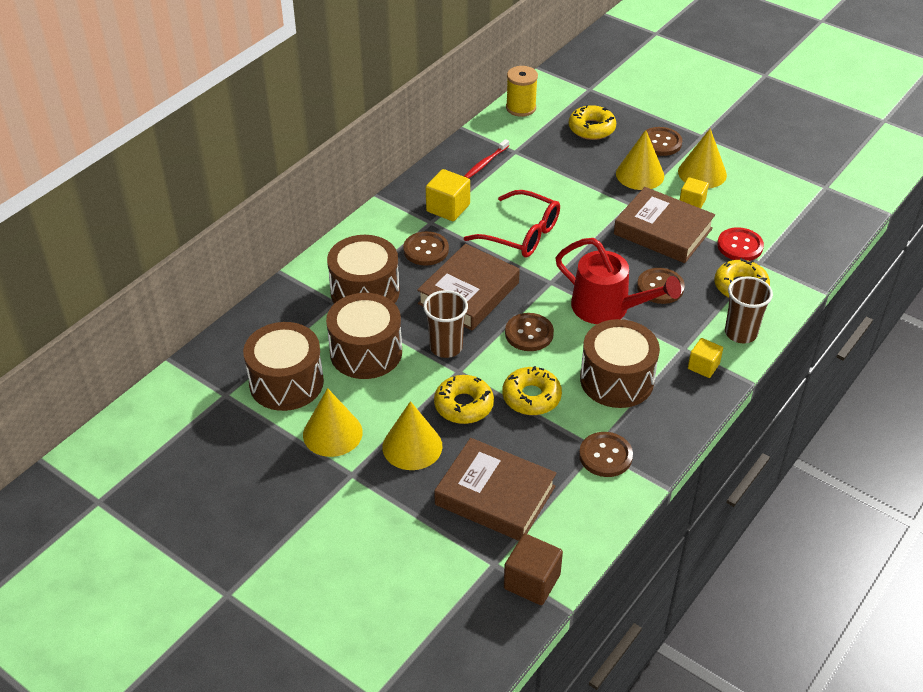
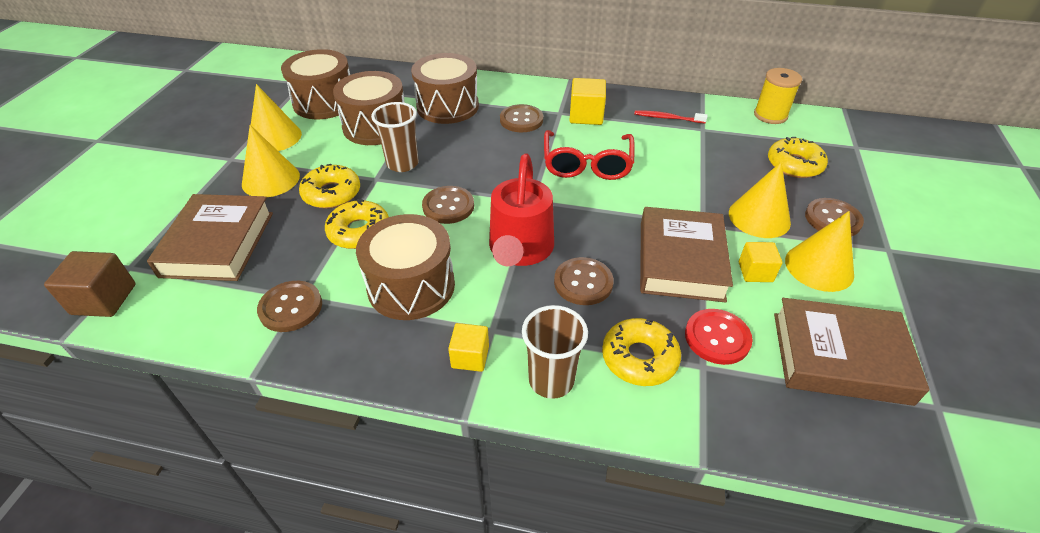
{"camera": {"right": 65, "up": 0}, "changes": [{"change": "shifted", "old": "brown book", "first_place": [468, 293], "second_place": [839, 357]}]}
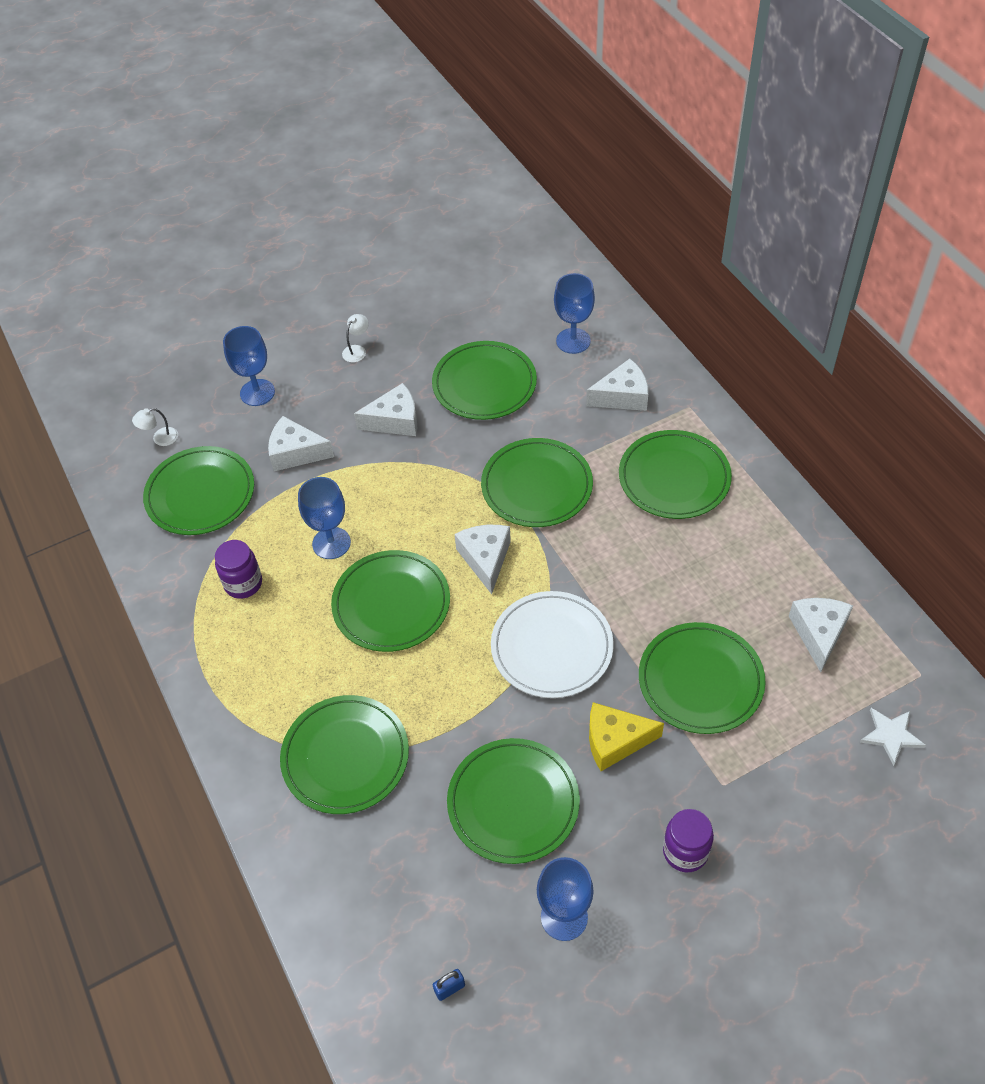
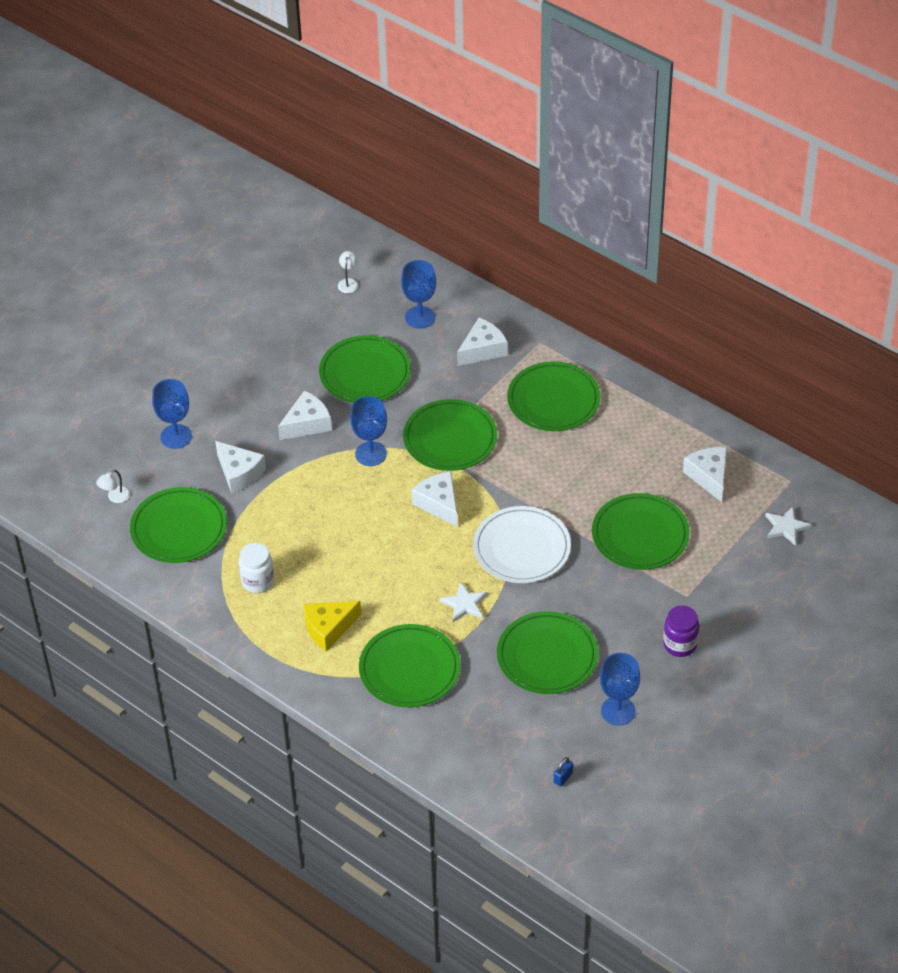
{"camera": {"right": -25, "up": -5}, "changes": [{"change": "rotated", "old": "white cheese", "first_place": [296, 453], "second_place": [239, 473], "degrees": -120}, {"change": "repainted", "old": "purple jar", "new": "white jar", "first_place": [243, 583], "second_place": [257, 581]}, {"change": "shifted", "old": "yellow cheese", "first_place": [615, 741], "second_place": [328, 628]}, {"change": "shifted", "old": "white lamp", "first_place": [357, 350], "second_place": [348, 282]}, {"change": "shifted", "old": "blue goblet", "first_place": [331, 543], "second_place": [371, 454]}, {"change": "new", "new": "white star", "second_place": [464, 604]}, {"change": "gone", "old": "green plate", "first_place": [391, 603]}]}
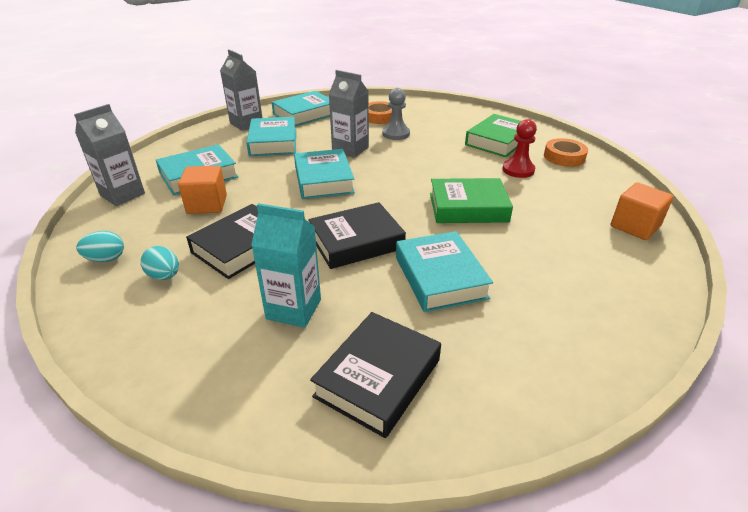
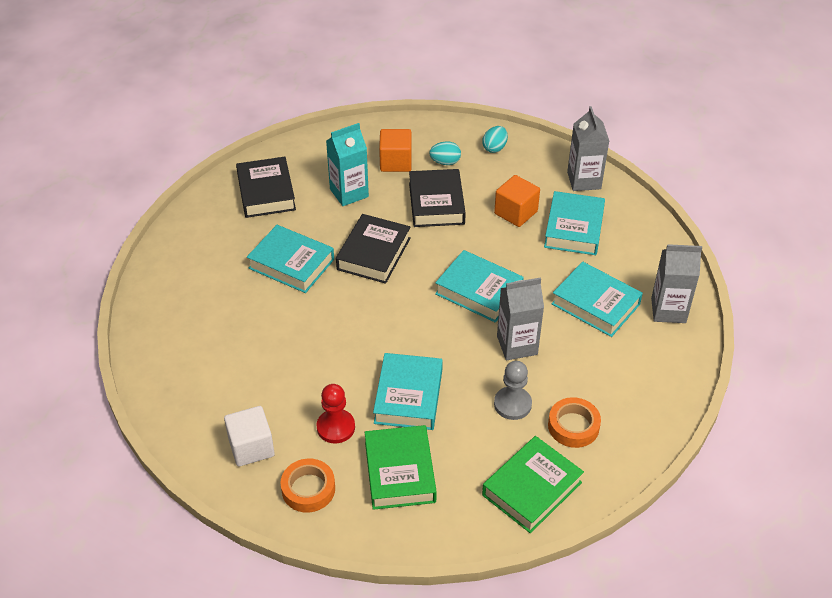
{"camera": {"right": 135, "up": 10}, "changes": [{"change": "new", "new": "white cube", "second_place": [251, 447]}, {"change": "shifted", "old": "turquoise book", "first_place": [305, 114], "second_place": [408, 396]}, {"change": "shifted", "old": "orange cube", "first_place": [635, 226], "second_place": [395, 162]}, {"change": "shifted", "old": "green book", "first_place": [468, 207], "second_place": [531, 488]}]}
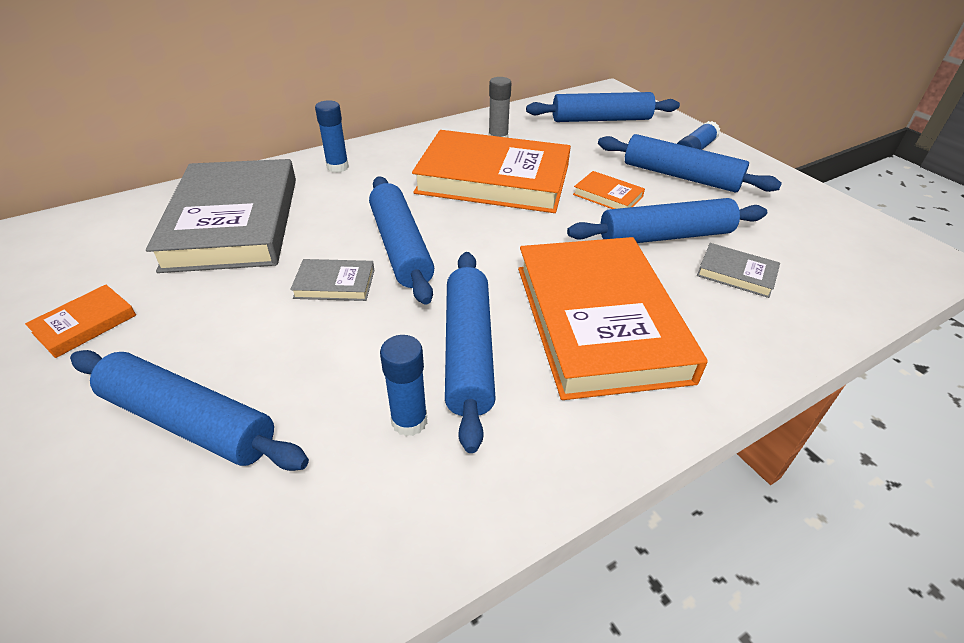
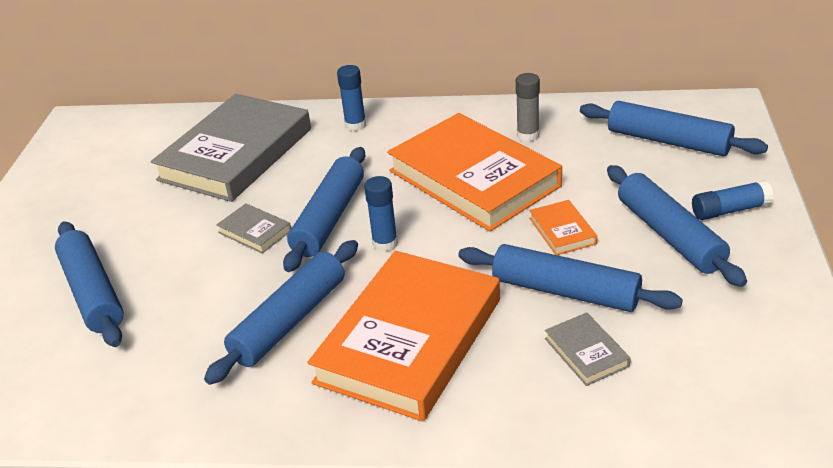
{"camera": {"right": 40, "up": -5}, "changes": [{"change": "shifted", "old": "blue glue stick", "first_place": [409, 421], "second_place": [385, 243]}, {"change": "gone", "old": "orange book", "first_place": [85, 324]}]}
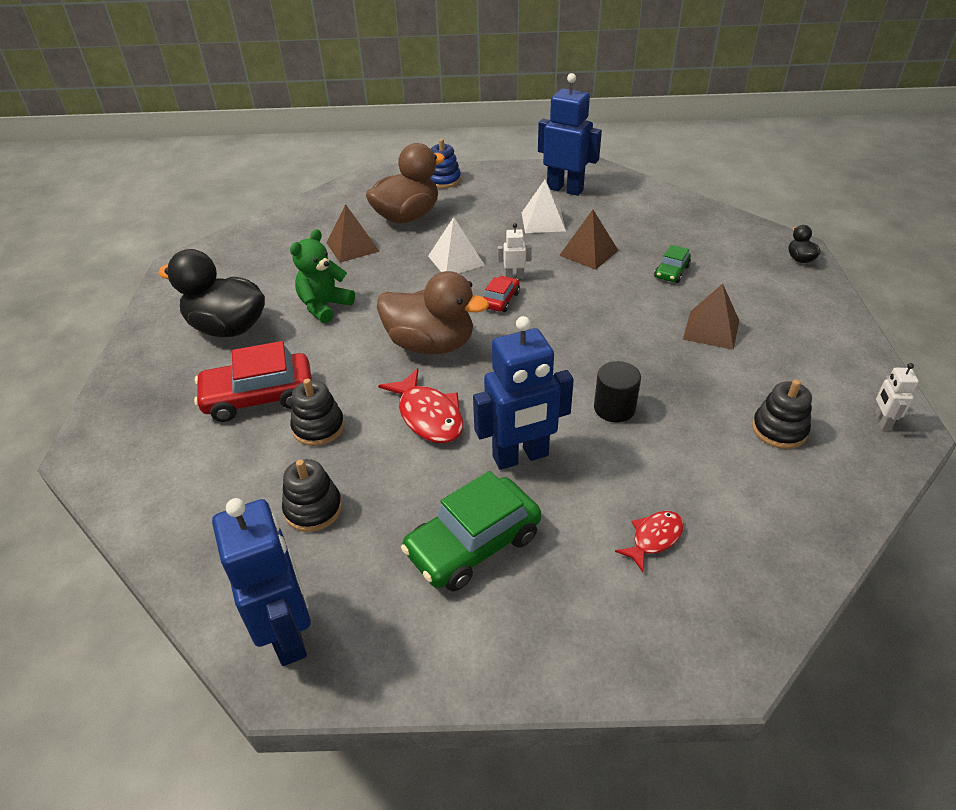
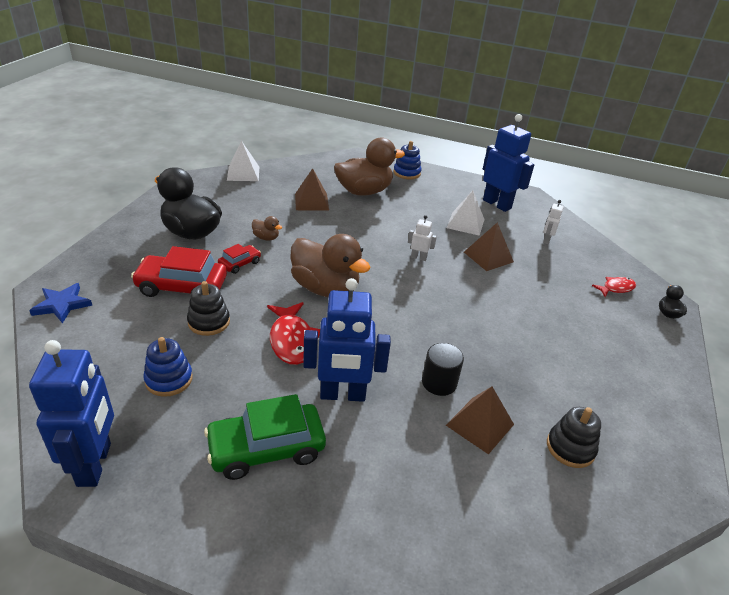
{"camera": {"right": 15, "up": -5}, "changes": [{"change": "new", "new": "blue star", "second_place": [62, 305]}, {"change": "repainted", "old": "black stacking toy", "new": "blue stacking toy", "first_place": [313, 509], "second_place": [169, 379]}, {"change": "shifted", "old": "red car", "first_place": [500, 300], "second_place": [240, 263]}, {"change": "shifted", "old": "white pyramid", "first_place": [456, 260], "second_place": [243, 173]}, {"change": "swapped", "old": "green teddy bear", "new": "brown duck", "first_place": [324, 306], "second_place": [266, 238]}, {"change": "shifted", "old": "brown pyramid", "first_place": [711, 329], "second_place": [480, 424]}, {"change": "shifted", "old": "white robot", "first_place": [882, 421], "second_place": [546, 240]}, {"change": "shifted", "old": "red fish", "first_place": [654, 538], "second_place": [616, 288]}, {"change": "gone", "old": "green car", "first_place": [671, 272]}]}
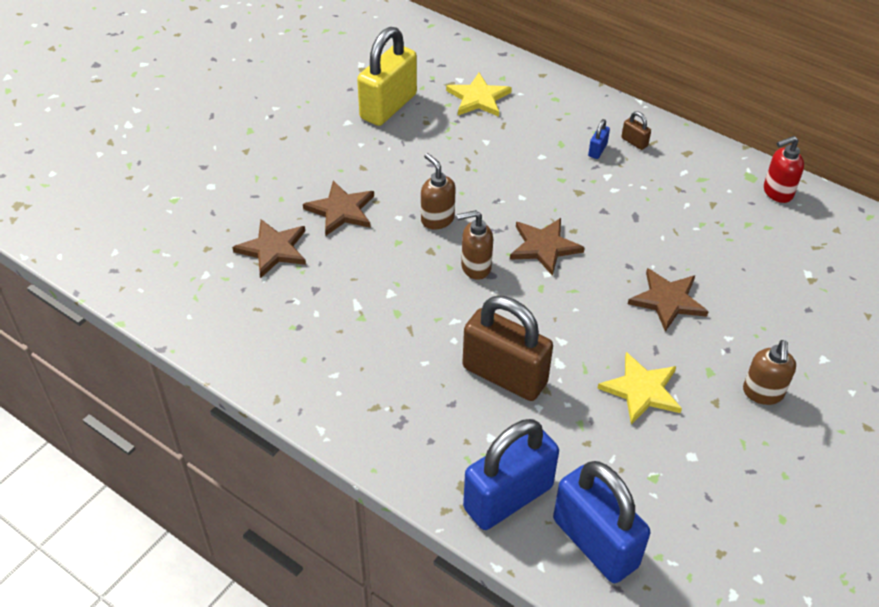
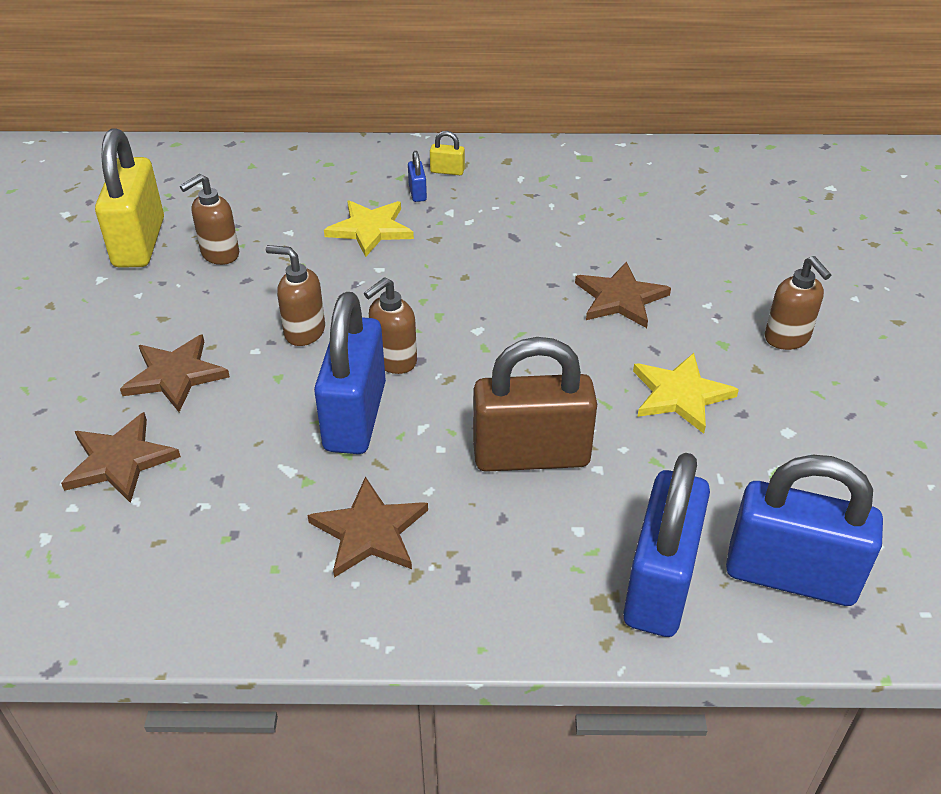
{"camera": {"right": -35, "up": -5}, "changes": [{"change": "new", "new": "brown soap dispenser", "second_place": [219, 254]}, {"change": "shifted", "old": "brown star", "first_place": [544, 247], "second_place": [369, 531]}, {"change": "new", "new": "blue padlock", "second_place": [355, 417]}, {"change": "shifted", "old": "yellow star", "first_place": [478, 98], "second_place": [370, 229]}, {"change": "repainted", "old": "brown padlock", "new": "yellow padlock", "first_place": [634, 142], "second_place": [447, 171]}, {"change": "gone", "old": "red soap dispenser", "first_place": [777, 192]}]}
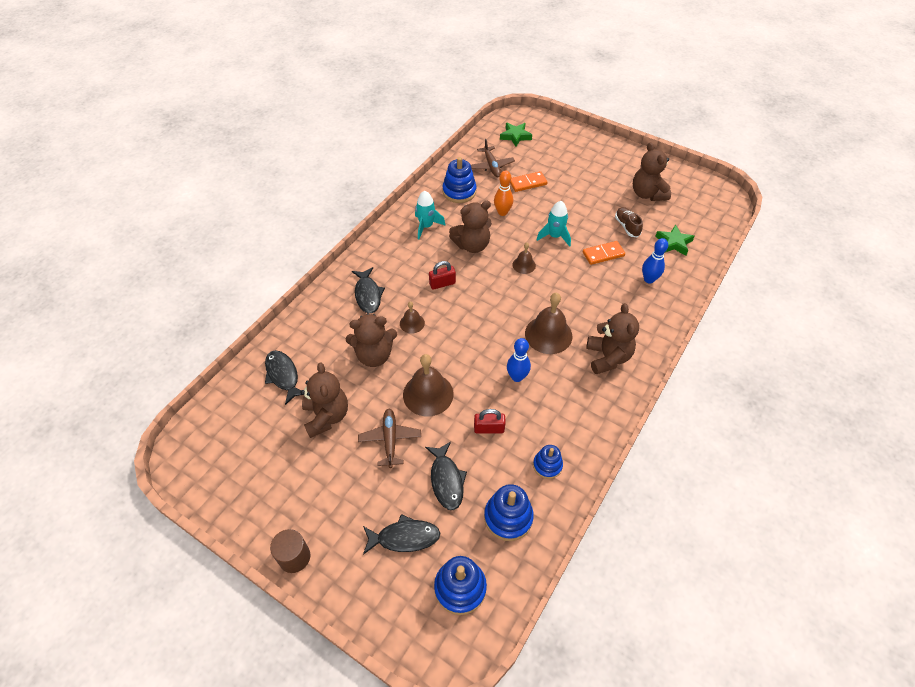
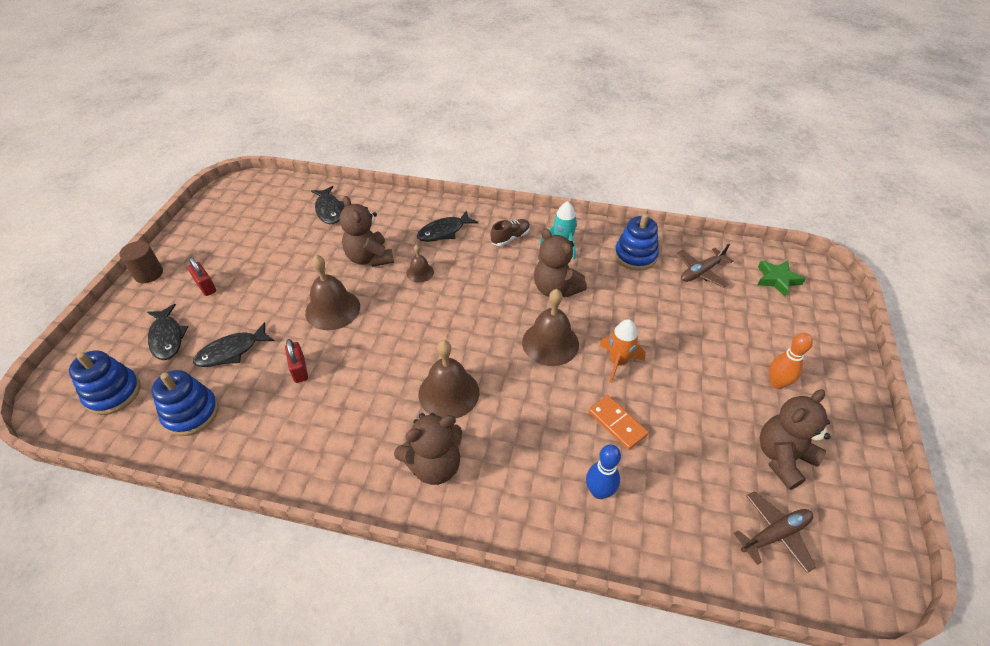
{"camera": {"right": 70, "up": -5}, "changes": [{"change": "shifted", "old": "red padlock", "first_place": [442, 284], "second_place": [206, 286]}, {"change": "rotated", "old": "black fish", "first_place": [283, 375], "second_place": [329, 210], "degrees": 120}, {"change": "shifted", "old": "brown shoe", "first_place": [627, 226], "second_place": [510, 238]}, {"change": "scaled", "old": "brown bell", "first_place": [524, 265], "second_place": [550, 343], "factor": 1.87}, {"change": "repainted", "old": "turquoise rocket", "new": "orange rocket", "first_place": [554, 236], "second_place": [618, 362]}, {"change": "shifted", "old": "brown plane", "first_place": [390, 439], "second_place": [775, 534]}, {"change": "shifted", "old": "orange bowling pin", "first_place": [502, 212], "second_place": [776, 383]}, {"change": "gone", "old": "brown teddy bear", "first_place": [326, 416]}, {"change": "gone", "old": "blue bowling pin", "first_place": [517, 377]}, {"change": "gone", "old": "orange domino", "first_place": [528, 183]}, {"change": "gone", "old": "blue stacking toy", "first_place": [547, 465]}, {"change": "gone", "old": "green star", "first_place": [674, 243]}]}
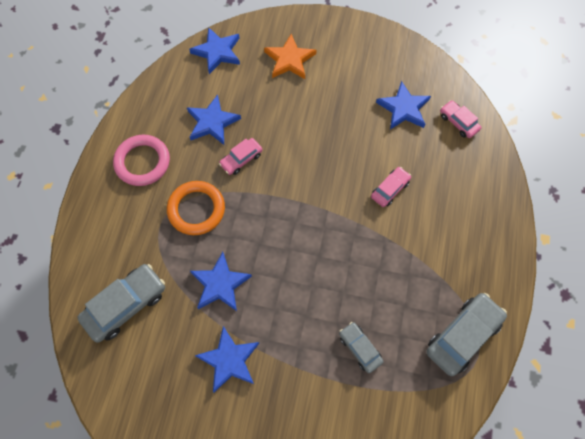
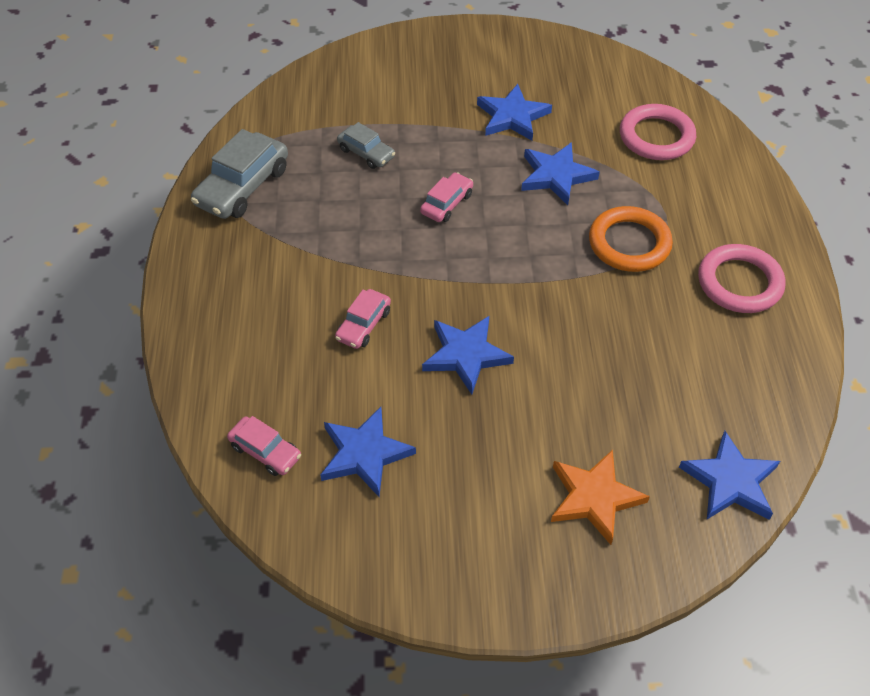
{"camera": {"right": 165, "up": -15}, "changes": [{"change": "shifted", "old": "pink car", "first_place": [241, 159], "second_place": [447, 203]}, {"change": "shifted", "old": "blue star", "first_place": [212, 122], "second_place": [466, 355]}, {"change": "swapped", "old": "grey car", "new": "pink ring", "first_place": [126, 305], "second_place": [656, 137]}]}
